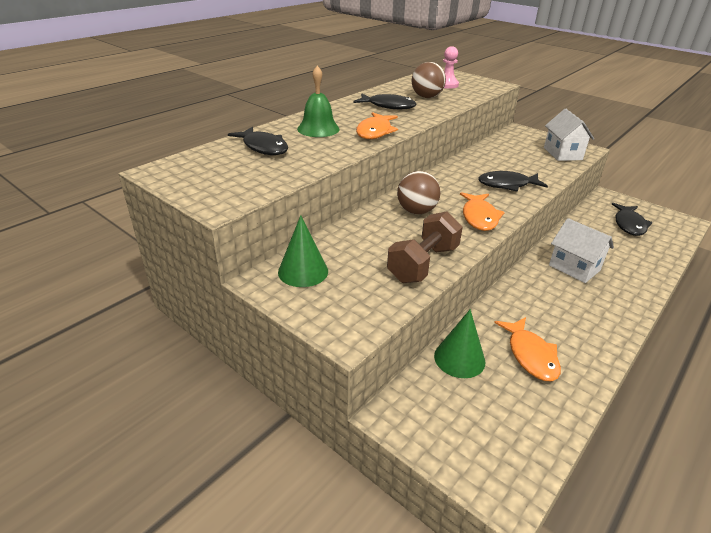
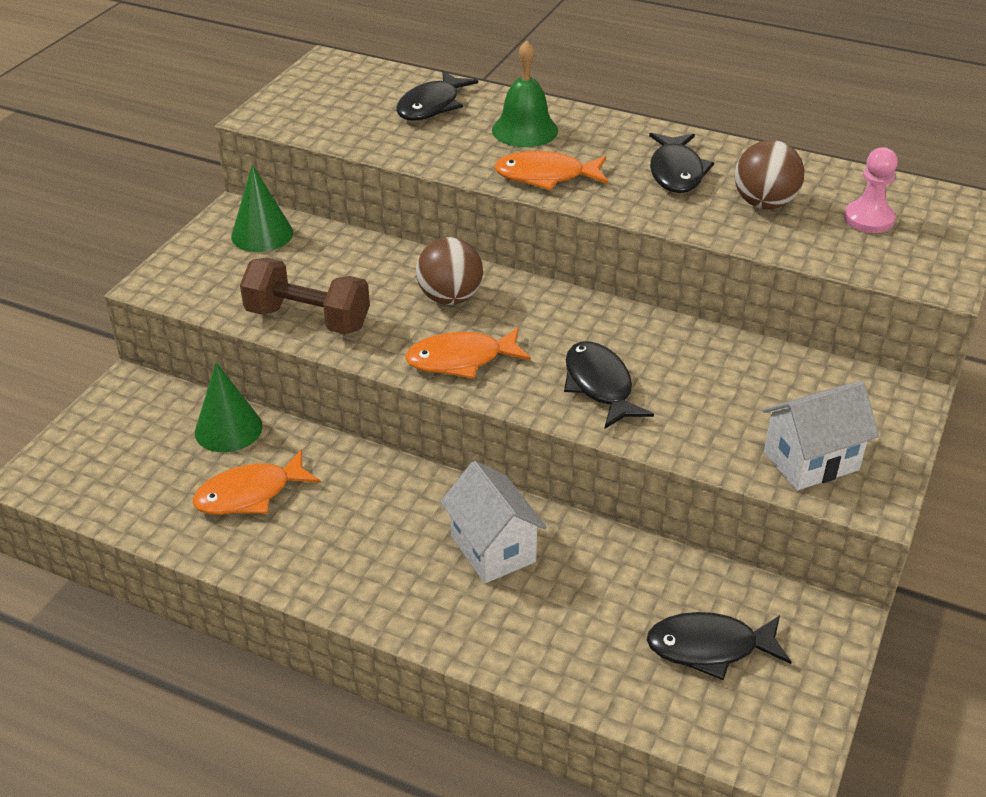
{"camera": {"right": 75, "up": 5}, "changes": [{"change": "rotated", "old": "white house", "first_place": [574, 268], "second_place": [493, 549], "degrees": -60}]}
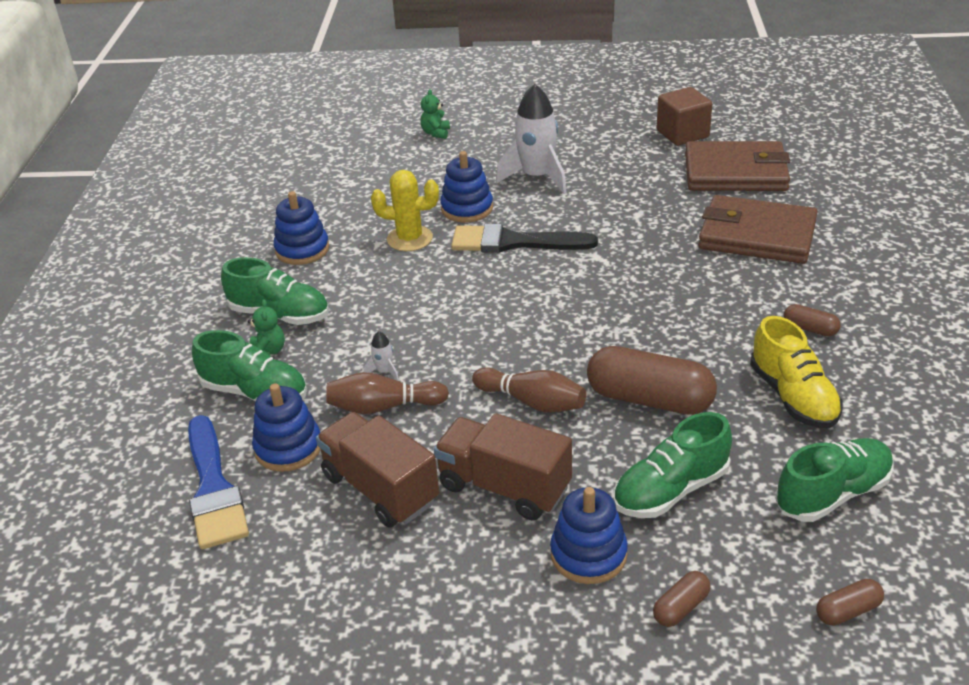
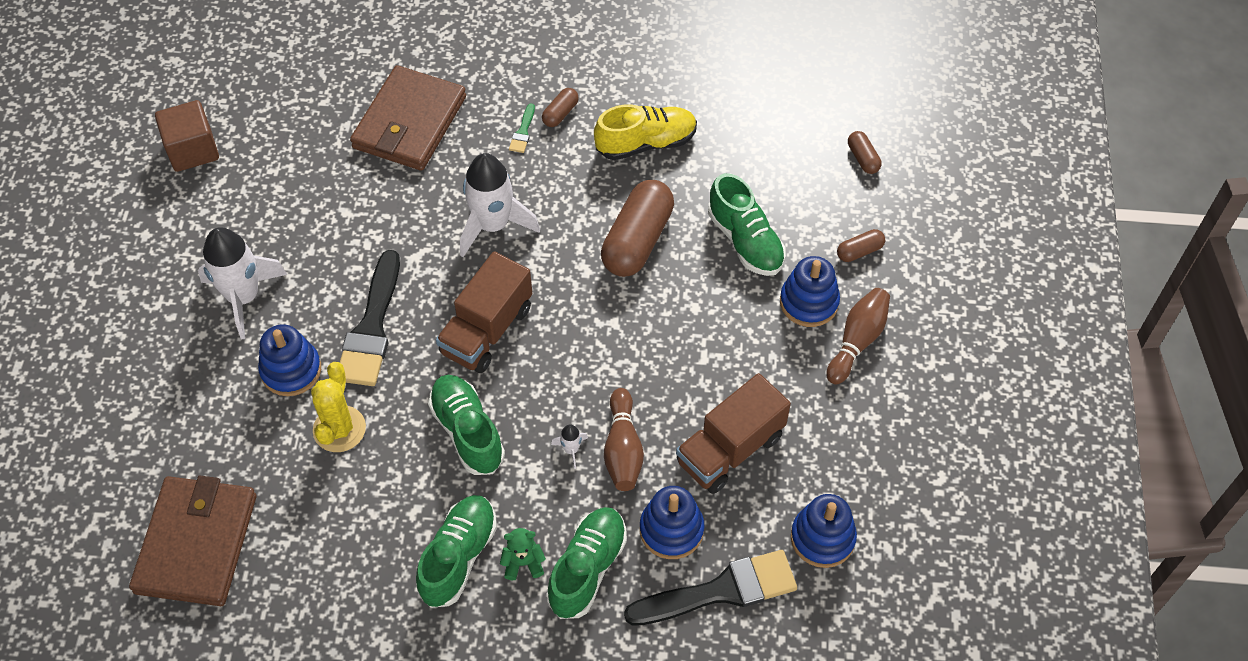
{"camera": {"right": -90, "up": 20}, "changes": [{"change": "shifted", "old": "brown wallet", "first_place": [735, 172], "second_place": [196, 543]}, {"change": "shifted", "old": "green shoe", "first_place": [832, 494], "second_place": [467, 432]}, {"change": "shifted", "old": "brown truck", "first_place": [504, 487], "second_place": [487, 330]}, {"change": "new", "new": "white rocket", "second_place": [493, 225]}, {"change": "new", "new": "green brush", "second_place": [523, 132]}, {"change": "repainted", "old": "blue brush", "new": "black brush", "first_place": [213, 489], "second_place": [721, 591]}, {"change": "shifted", "old": "blue stacking toy", "first_place": [302, 249], "second_place": [822, 538]}, {"change": "shifted", "old": "brown bowling pin", "first_place": [532, 402], "second_place": [857, 341]}, {"change": "rotated", "old": "brown capsule", "first_place": [681, 607], "second_place": [859, 251], "degrees": -75}, {"change": "gone", "old": "green teddy bear", "first_place": [436, 133]}]}
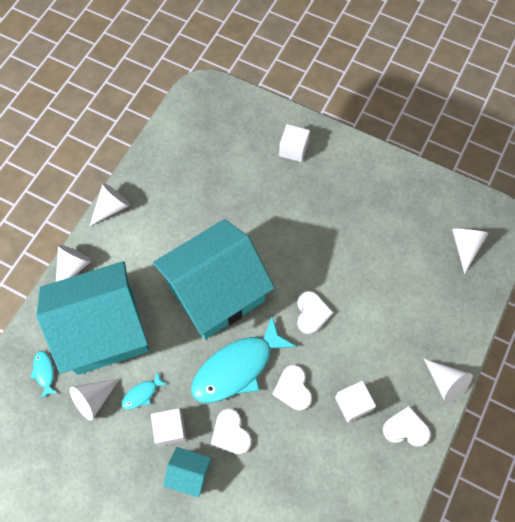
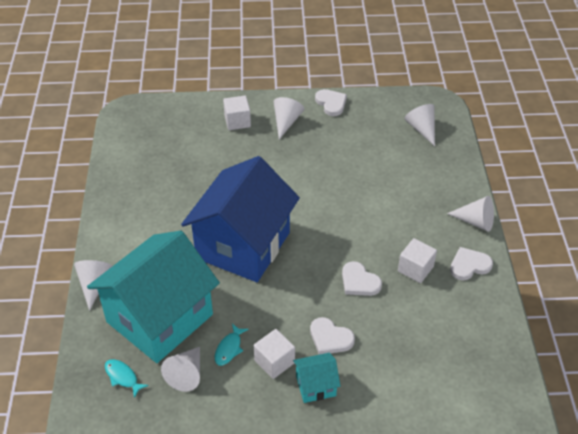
{"camera": {"right": -30, "up": -20}, "changes": [{"change": "repainted", "old": "turquoise house", "new": "blue house", "first_place": [216, 293], "second_place": [243, 245]}, {"change": "shifted", "old": "white cone", "first_place": [112, 208], "second_place": [286, 122]}, {"change": "shifted", "old": "white heart", "first_place": [312, 313], "second_place": [331, 103]}, {"change": "gone", "old": "turquoise fish", "first_place": [237, 368]}]}
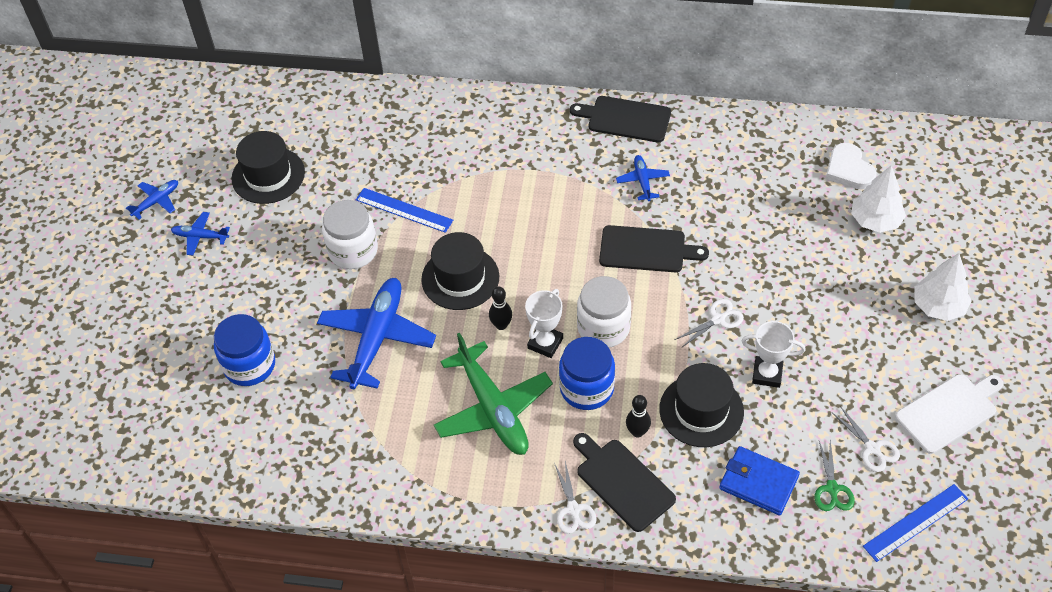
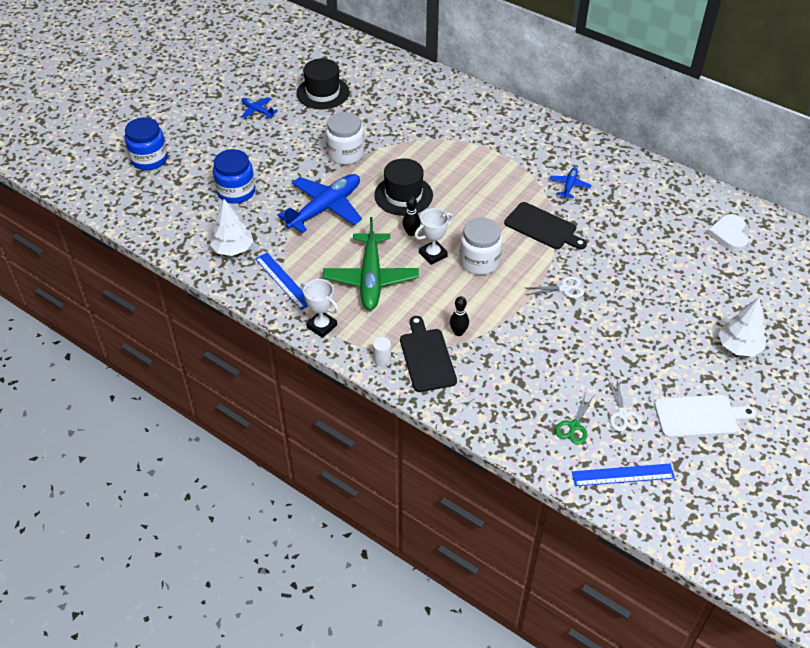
{"camera": {"right": 25, "up": -5}, "changes": [{"change": "shifted", "old": "blue jar", "first_place": [587, 388], "second_place": [149, 159]}, {"change": "shifted", "old": "white tree", "first_place": [875, 220], "second_place": [233, 249]}, {"change": "shifted", "old": "blue ruler", "first_place": [404, 210], "second_place": [283, 281]}, {"change": "shifted", "old": "white trophy", "first_place": [767, 374], "second_place": [322, 326]}, {"change": "swapped", "old": "white scissors", "new": "white cylinder", "first_place": [573, 509], "second_place": [382, 359]}, {"change": "gone", "old": "blue plane", "first_place": [156, 201]}, {"change": "gone", "old": "black cutting board", "first_place": [625, 119]}, {"change": "gone", "old": "black hat", "first_place": [701, 410]}, {"change": "gone", "old": "blue wallet", "first_place": [758, 482]}]}
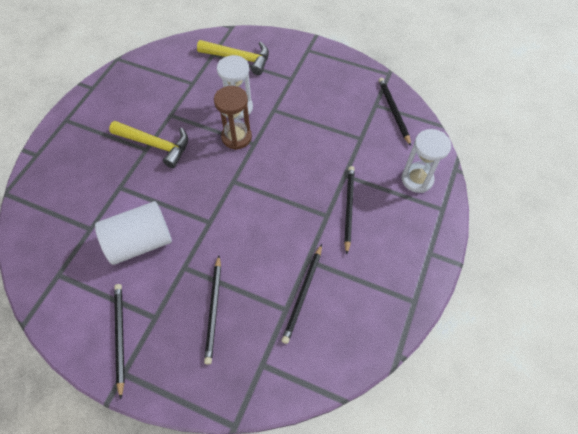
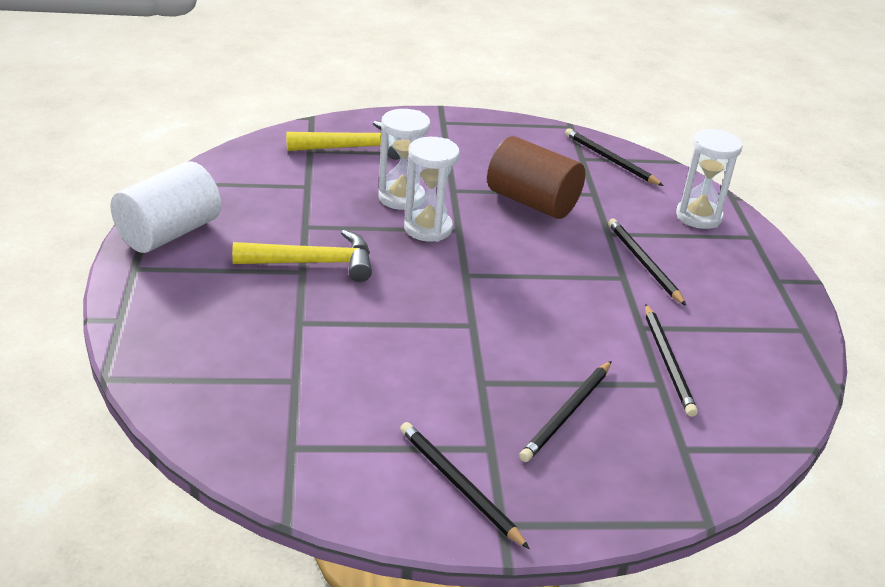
{"camera": {"right": -30, "up": -25}, "changes": [{"change": "shifted", "old": "white cylinder", "first_place": [140, 242], "second_place": [169, 233]}, {"change": "repainted", "old": "brown hourglass", "new": "white hourglass", "first_place": [236, 137], "second_place": [428, 228]}, {"change": "new", "new": "brown cylinder", "second_place": [532, 202]}, {"change": "rotated", "old": "black pencil", "first_place": [214, 310], "second_place": [567, 413], "degrees": 60}]}
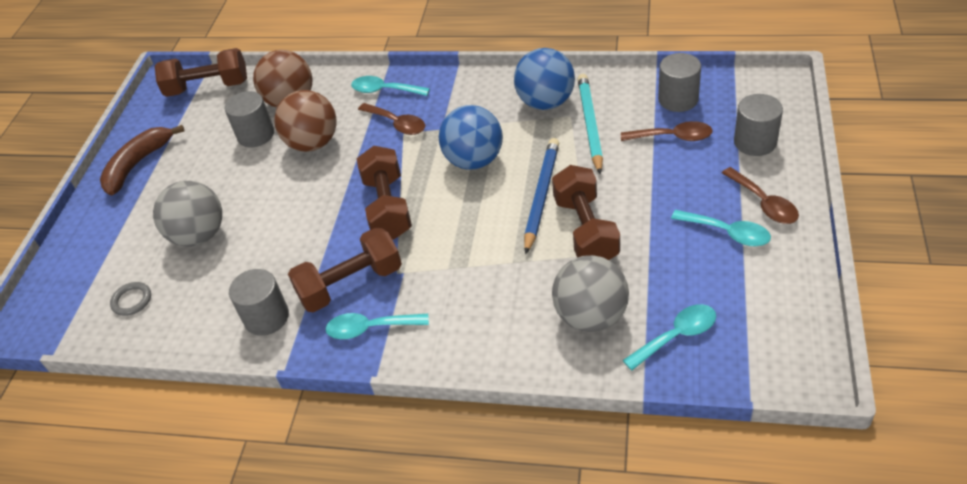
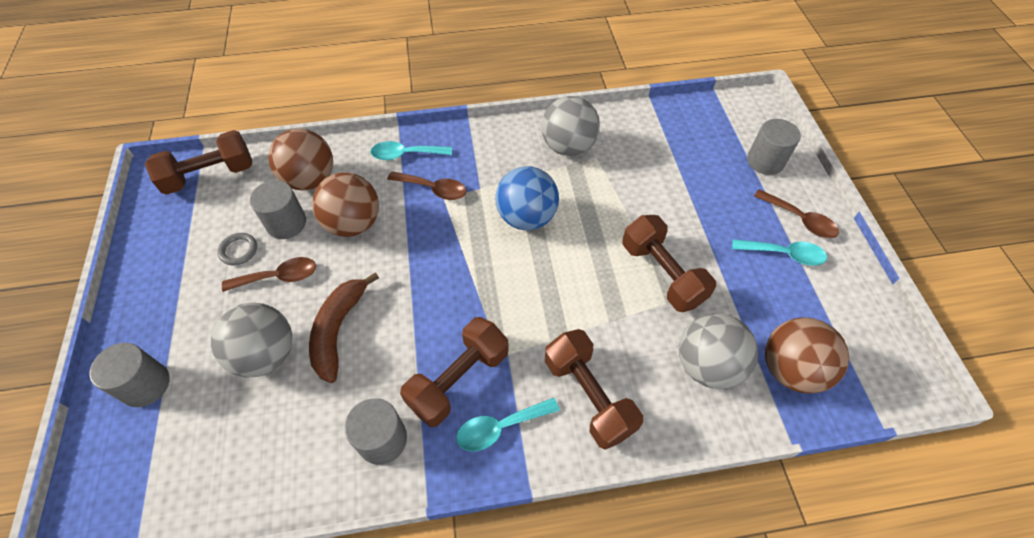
{"camera": {"right": -25, "up": 10}, "changes": [{"change": "shifted", "old": "grey cylinder", "first_place": [678, 99], "second_place": [145, 385]}, {"change": "shifted", "old": "grey ring", "first_place": [132, 300], "second_place": [238, 250]}, {"change": "shifted", "old": "brown spoon", "first_place": [673, 137], "second_place": [279, 277]}, {"change": "shifted", "old": "brown banana", "first_place": [137, 164], "second_place": [338, 330]}, {"change": "repainted", "old": "blue ball", "new": "grey ball", "first_place": [546, 102], "second_place": [568, 147]}, {"change": "shifted", "old": "brown dumbbell", "first_place": [388, 207], "second_place": [588, 396]}, {"change": "swapped", "old": "turquoise spoon", "new": "brown ball", "first_place": [677, 336], "second_place": [790, 369]}, {"change": "gone", "old": "blue pencil", "first_place": [541, 195]}, {"change": "gone", "old": "turquoise pencil", "first_place": [590, 124]}]}
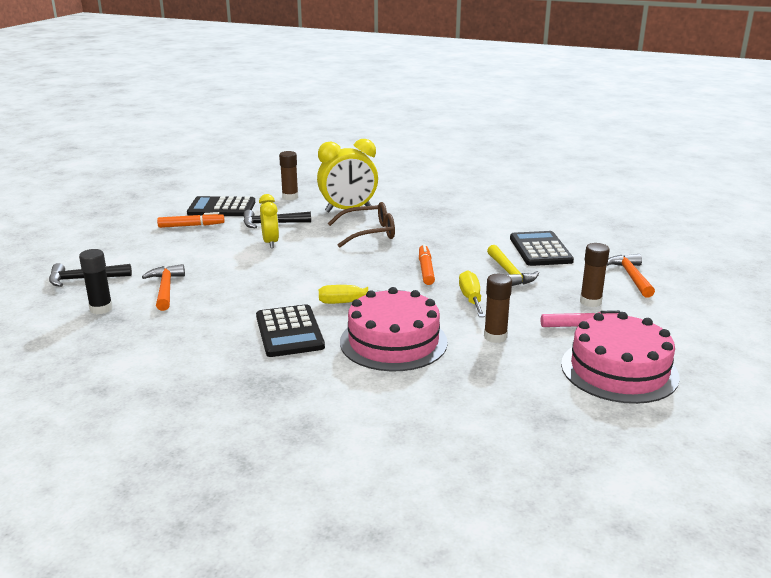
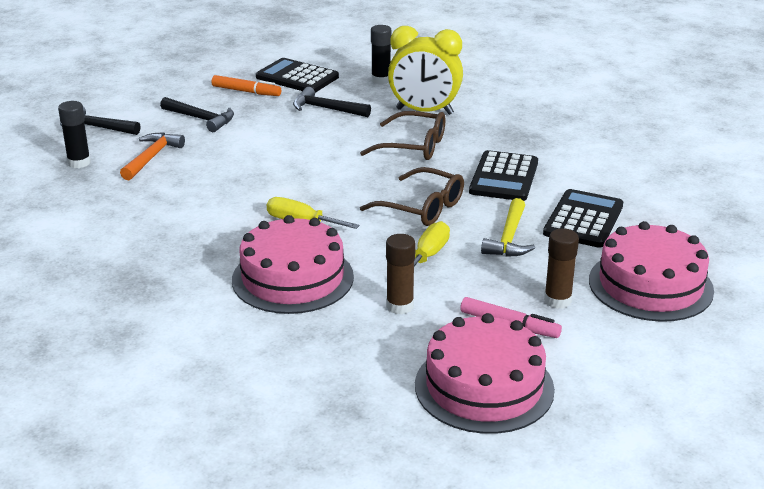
{"camera": {"right": 30, "up": 5}, "changes": [{"change": "new", "new": "black hammer", "second_place": [201, 119]}, {"change": "swapped", "old": "orange marker", "new": "brown glasses", "first_place": [426, 270], "second_place": [421, 207]}, {"change": "repainted", "old": "brown glue stick", "new": "black glue stick", "first_place": [290, 197], "second_place": [381, 80]}, {"change": "shifted", "old": "black calculator", "first_place": [289, 332], "second_place": [504, 177]}, {"change": "swapped", "old": "orange hammer", "new": "pink cake", "first_place": [631, 276], "second_place": [650, 285]}, {"change": "gone", "old": "yellow clock", "first_place": [270, 242]}]}
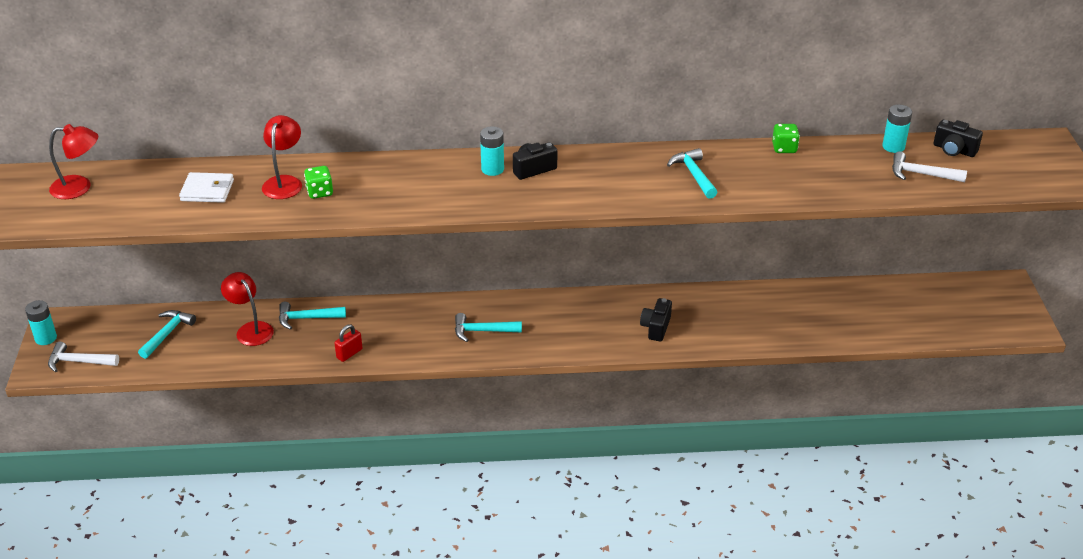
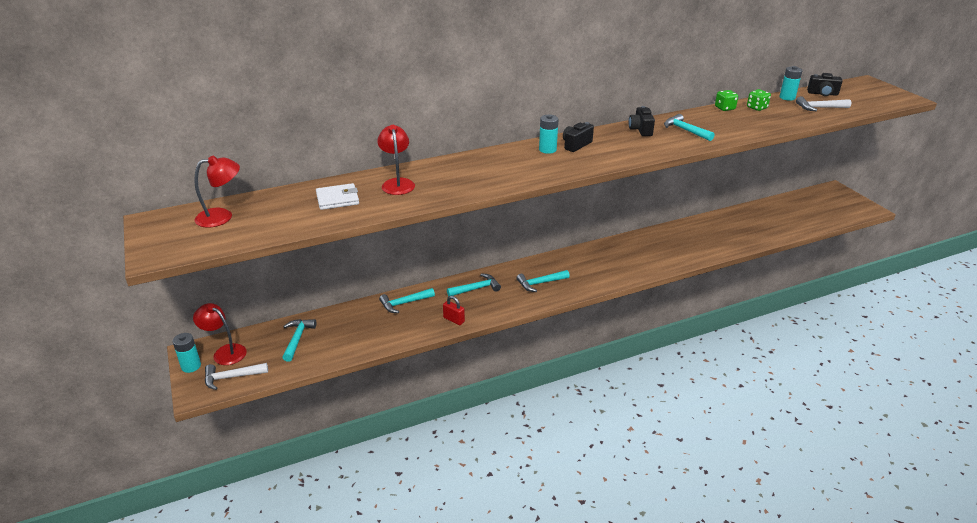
{"camera": {"right": -20, "up": -5}, "changes": [{"change": "shifted", "old": "red lamp", "first_place": [250, 329], "second_place": [225, 352]}, {"change": "rotated", "old": "red padlock", "first_place": [349, 353], "second_place": [454, 320], "degrees": -75}, {"change": "new", "new": "turquoise hammer", "second_place": [476, 288]}, {"change": "shifted", "old": "black camera", "first_place": [656, 327], "second_place": [640, 130]}, {"change": "shifted", "old": "green dice", "first_place": [320, 192], "second_place": [757, 108]}]}
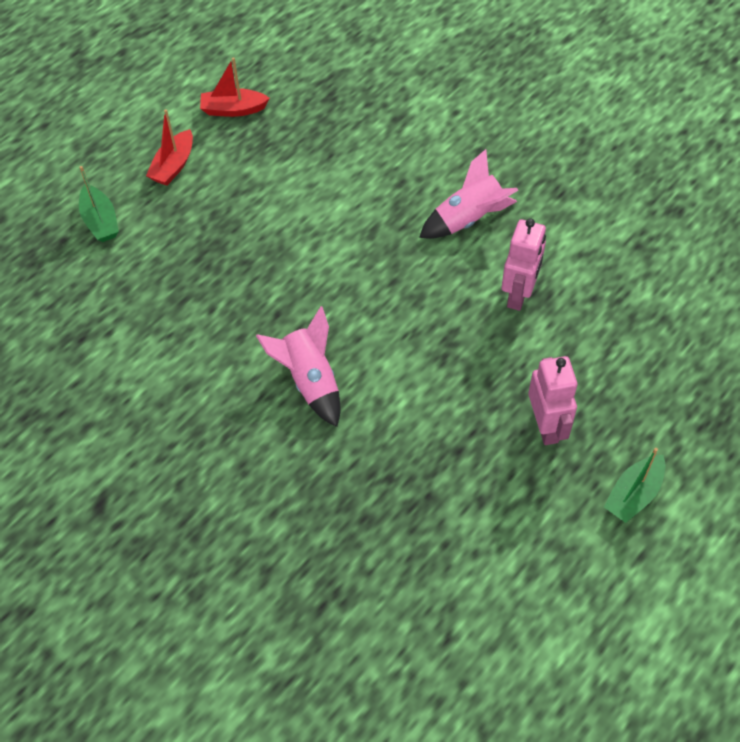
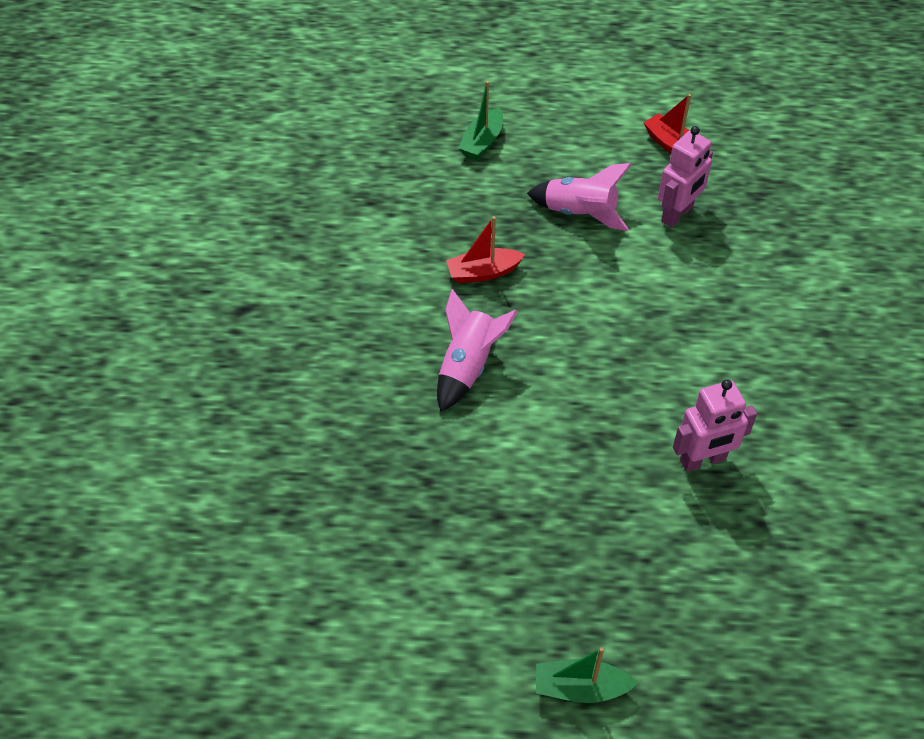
{"camera": {"right": 50, "up": -5}, "changes": [{"change": "shifted", "old": "red boat", "first_place": [173, 166], "second_place": [483, 272]}, {"change": "shifted", "old": "pink rocket", "first_place": [468, 219], "second_place": [580, 213]}, {"change": "shifted", "old": "pink robot", "first_place": [546, 426], "second_place": [677, 214]}]}
